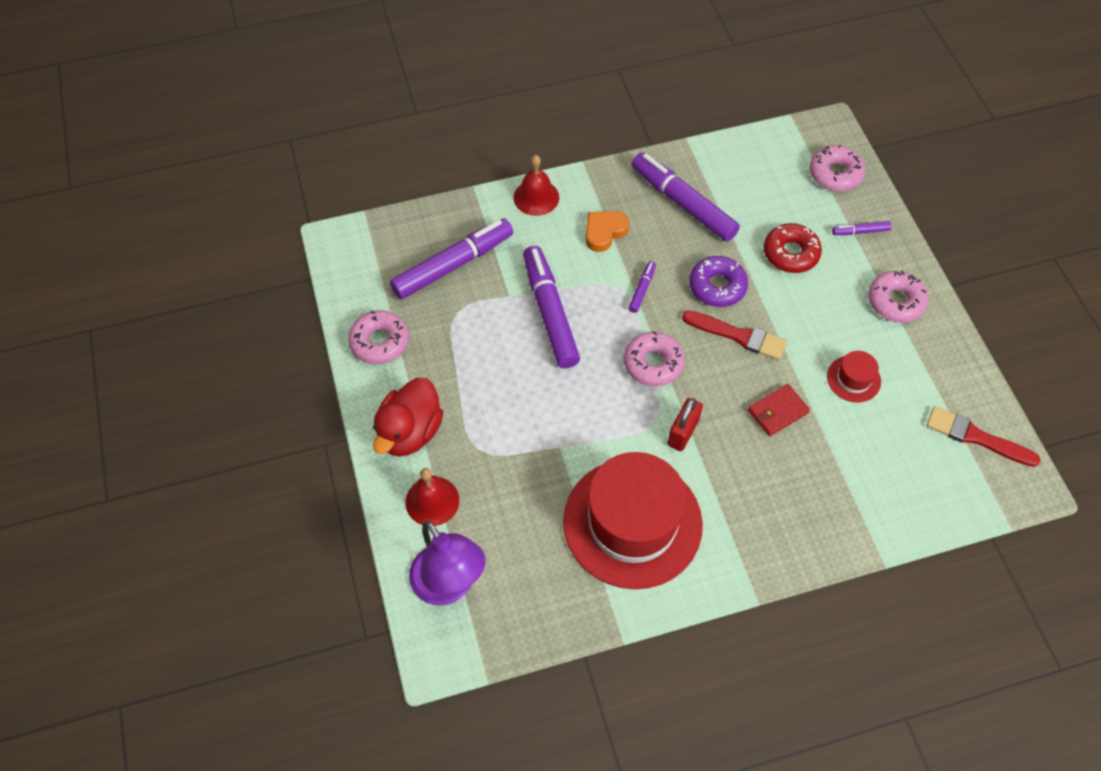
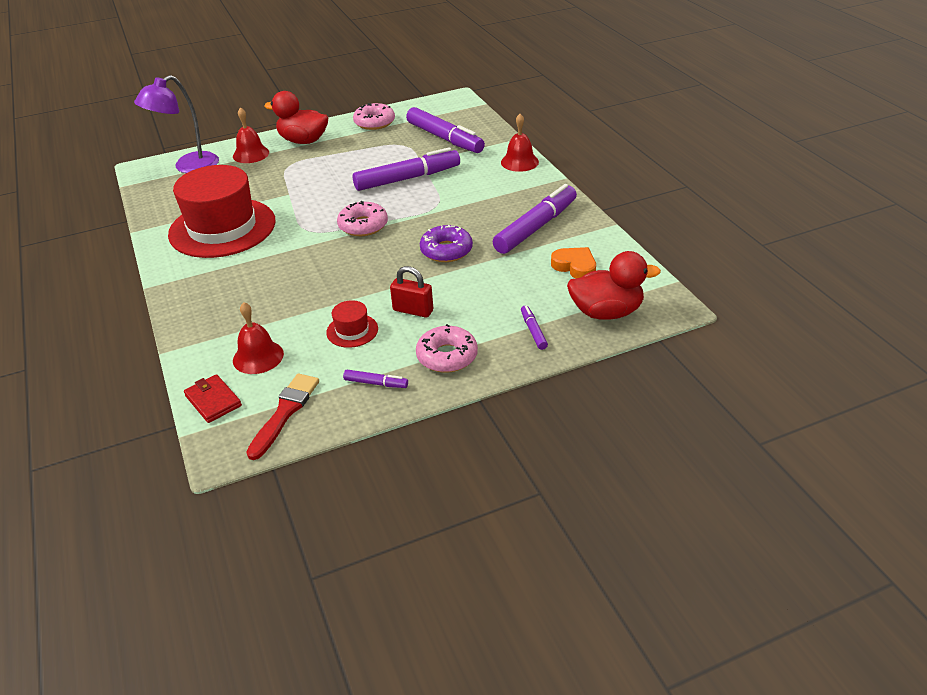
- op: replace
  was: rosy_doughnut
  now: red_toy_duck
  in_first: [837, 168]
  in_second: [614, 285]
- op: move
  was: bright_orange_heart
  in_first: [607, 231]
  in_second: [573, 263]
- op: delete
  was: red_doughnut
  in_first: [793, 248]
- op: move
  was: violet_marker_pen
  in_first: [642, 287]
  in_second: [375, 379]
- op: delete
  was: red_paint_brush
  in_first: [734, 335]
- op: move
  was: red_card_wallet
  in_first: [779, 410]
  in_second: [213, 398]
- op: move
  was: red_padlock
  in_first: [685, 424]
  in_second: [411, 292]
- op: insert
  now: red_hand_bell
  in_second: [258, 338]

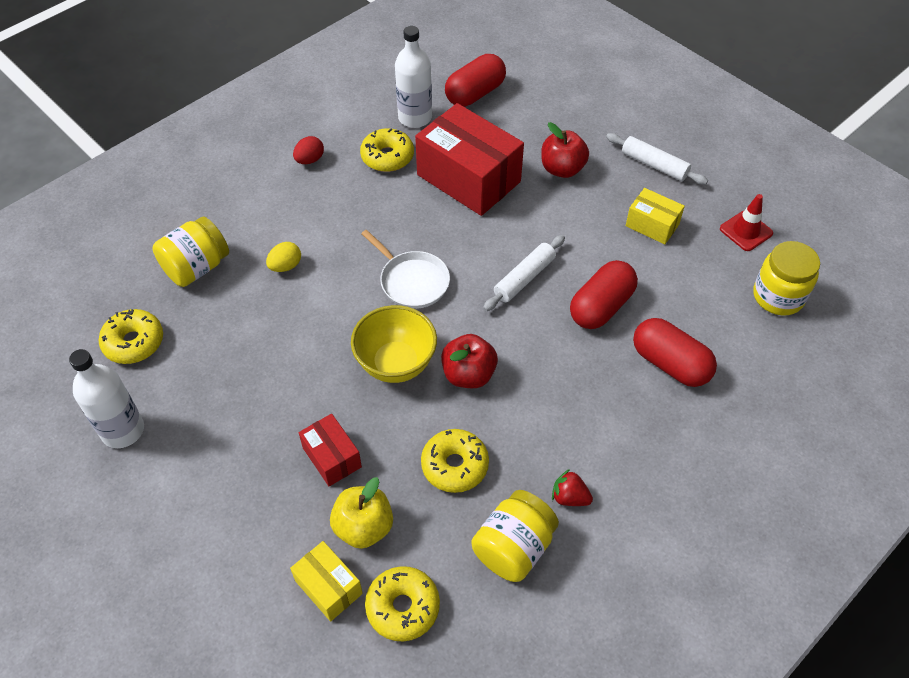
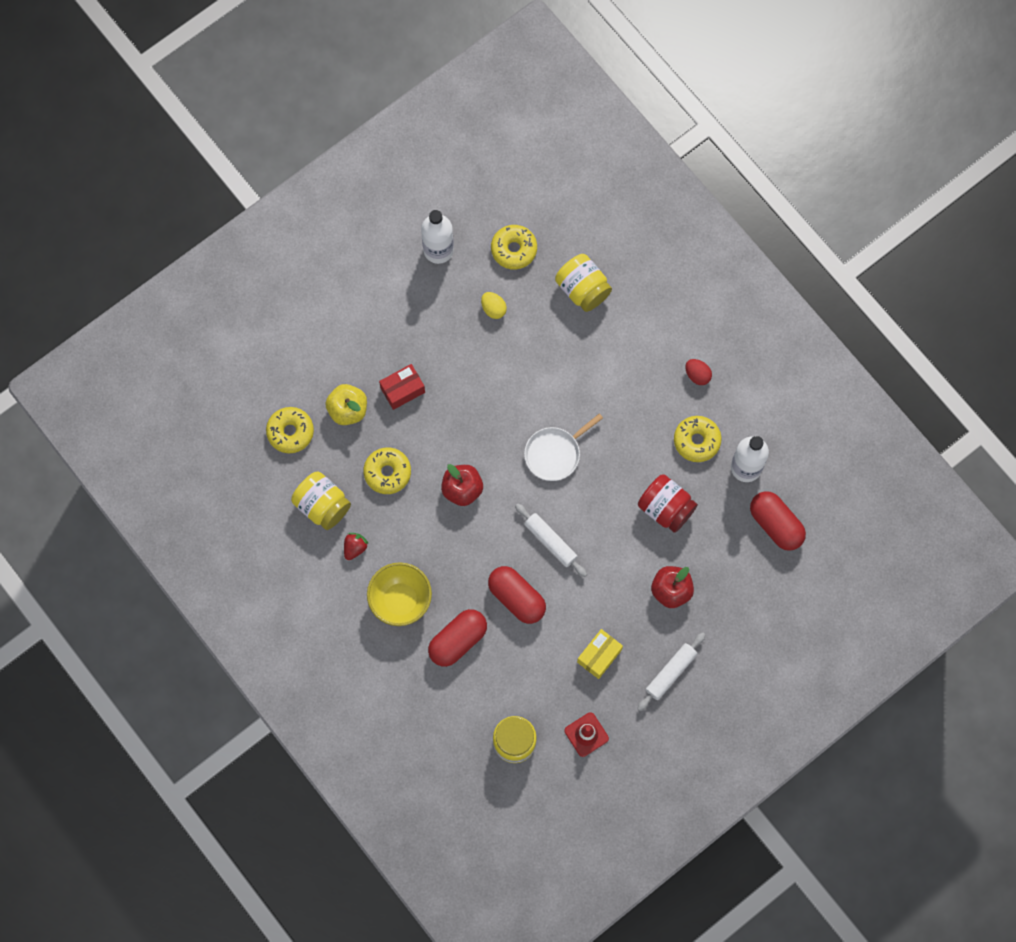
- op: replace
  was: red_package
  now: red_jar
  in_first: [469, 159]
  in_second: [668, 503]
- op: move
  was: yellow_toy_egg
  in_first: [283, 257]
  in_second: [494, 305]
- op: move
  was: yellow_deep_dish
  in_first: [394, 344]
  in_second: [399, 594]
- op: delete
  was: yellow_package
  in_first: [326, 581]

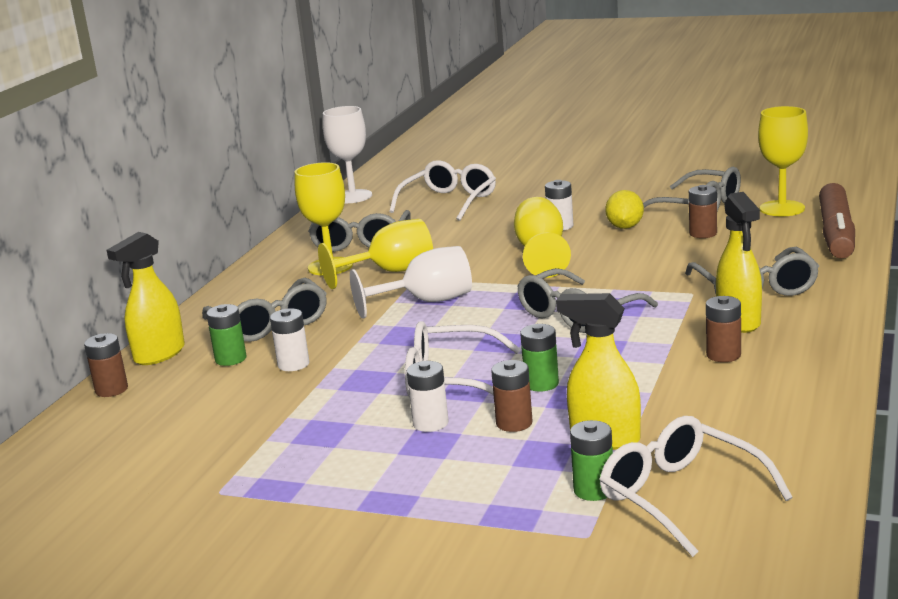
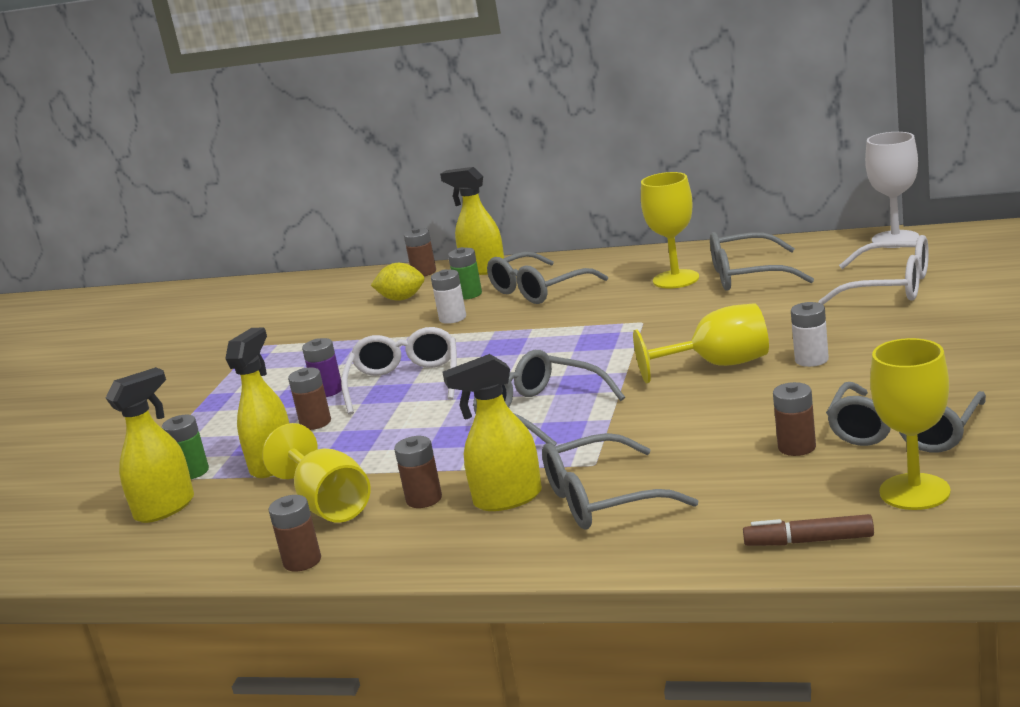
- op: resize
  was: russet_marker_pen
  in_first: [837, 221]
  in_second: [808, 530]
  ratio: 0.54
- op: move
  was: yellow_citrus_fruit
  in_first: [624, 209]
  in_second: [397, 282]
- op: move
  was: yellow_wine_glass
  in_first: [375, 254]
  in_second: [316, 473]
- op: delete
  was: snow-white_wine_glass
  in_first: [411, 282]
- op: delete
  was: green_AA_battery
  in_first: [539, 358]
- op: recolor
  was: snow-white_AA_battery
  now: violet_AA_battery
  in_first: [428, 396]
  in_second: [322, 367]
- op: replace
  was: snow-white_spectacles
  now: yellow_spray_bottle
  in_first: [696, 486]
  in_second: [150, 445]
- op: insert
  now: russet_AA_battery
  in_second: [295, 533]

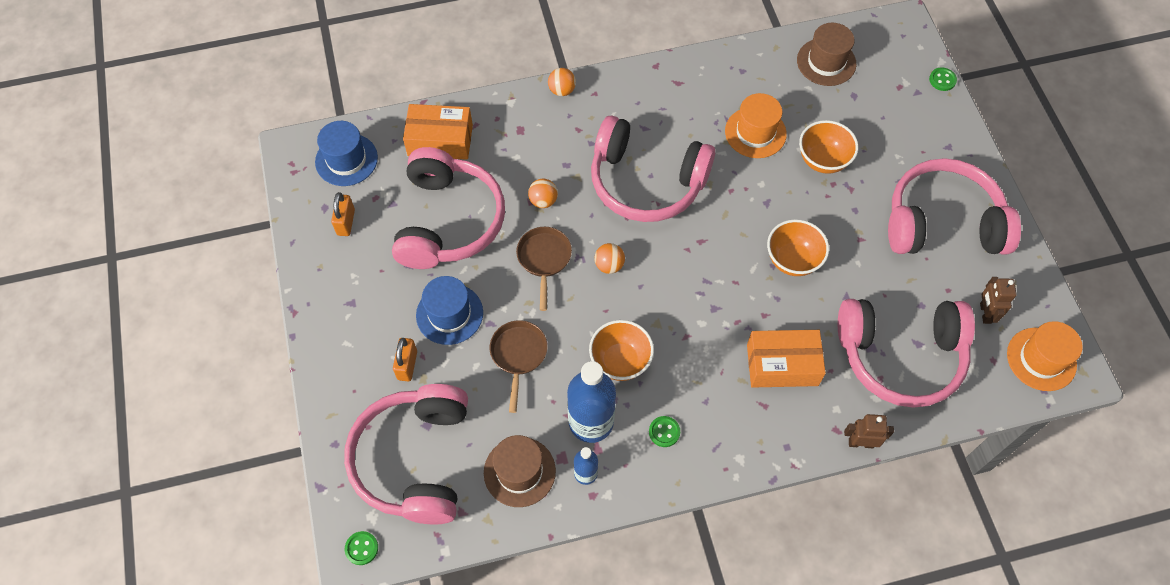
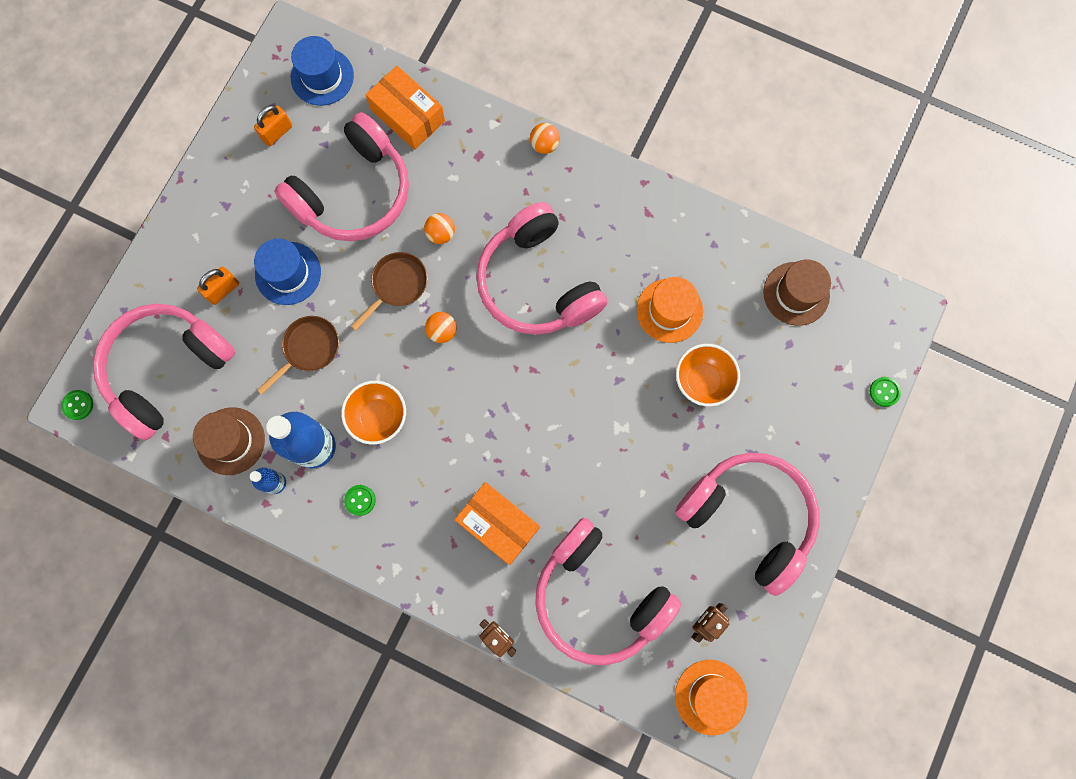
- op: delete
  was: bright_orange_deep_dish
  in_first: [798, 247]

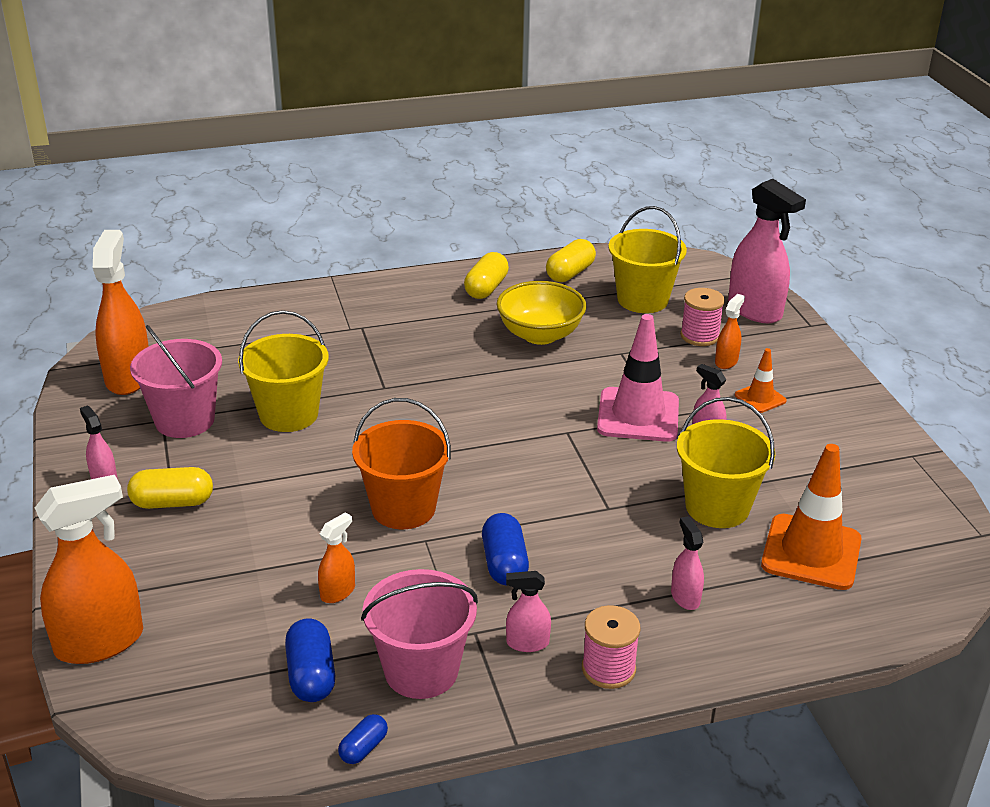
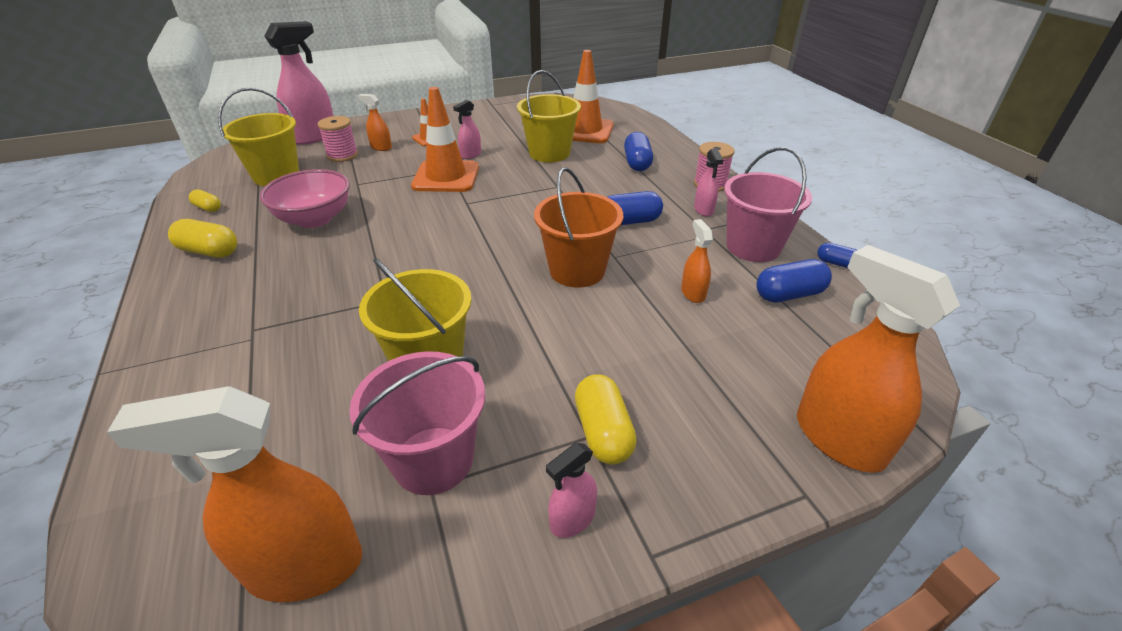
- op: resize
  was: yellow_pill
  in_first: [571, 260]
  in_second: [205, 200]
  ratio: 0.59
- op: recolor
  was: yellow_deep_dish
  now: rosy_deep_dish
  in_first: [541, 313]
  in_second: [305, 198]
- op: recolor
  was: rosy_road_cone
  now: bright_orange_road_cone
  in_first: [638, 378]
  in_second: [445, 139]
- op: rotate
  was: bright_orange_spray_bottle
  in_first: [336, 557]
  in_second: [697, 261]
  clockwise: 45
- op: replace
  was: rosy_spray_bottle
  now: blue_pill
  in_first: [687, 563]
  in_second: [638, 151]

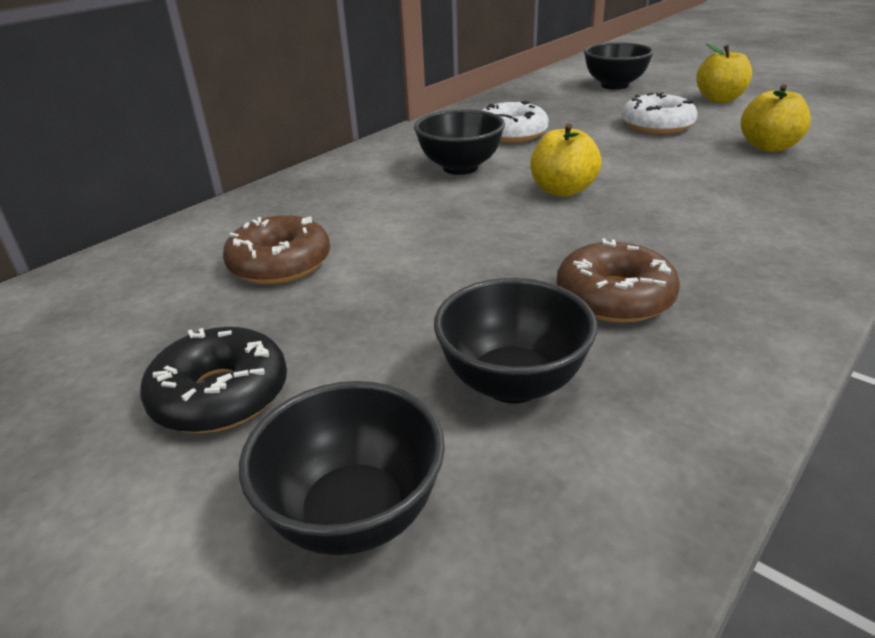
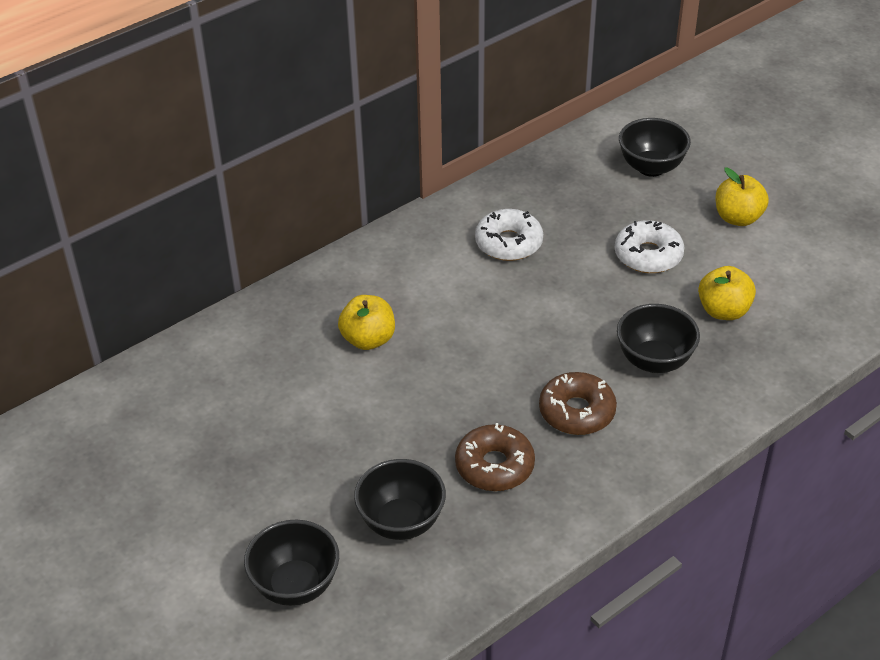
- op: move
  was: jet-black_deep_dish
  in_first: [459, 142]
  in_second: [658, 338]
- op: move
  was: yellow_toy_apple
  in_first: [566, 160]
  in_second: [366, 322]
- op: move
  was: russet_doughnut
  in_first: [276, 249]
  in_second: [578, 403]
- op: delete
  was: jet-black_doughnut
  in_first: [213, 380]

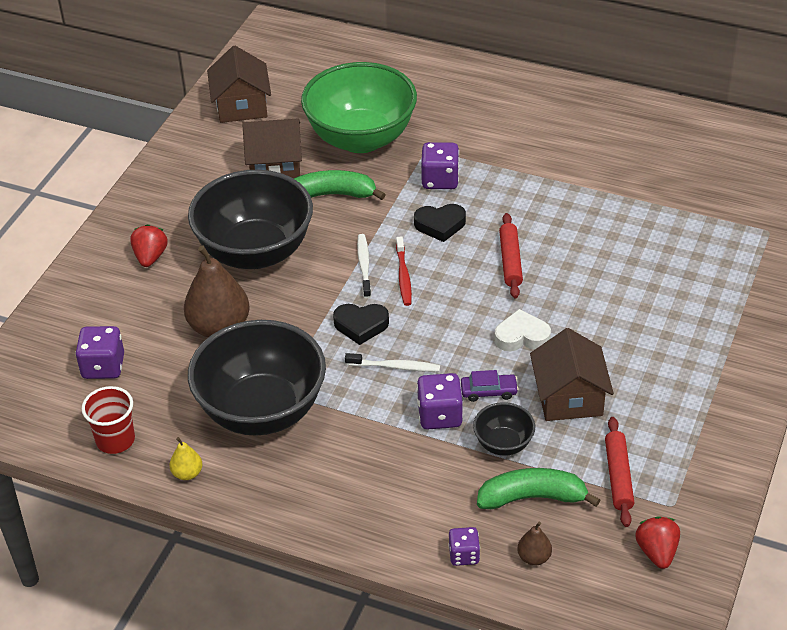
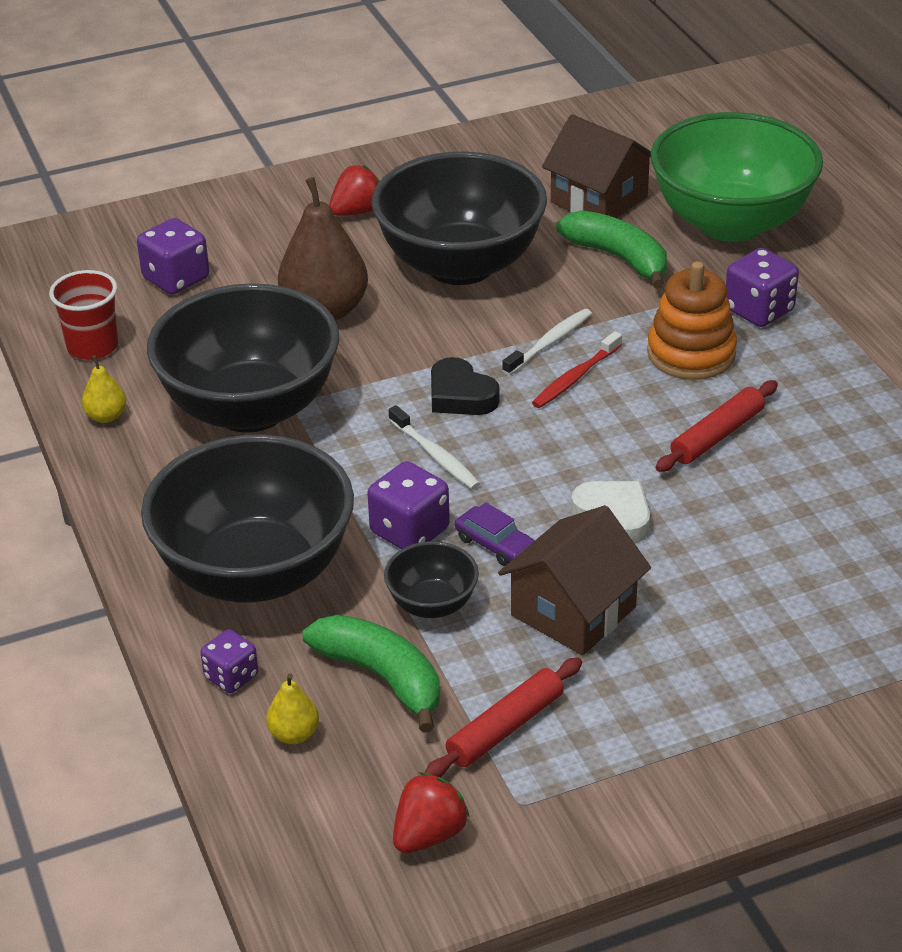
- op: delete
  was: russet_house
  in_first: [239, 84]
- op: replace
  was: jet-black_heart
  now: bright_orange_stacking_rings
  in_first: [440, 223]
  in_second: [692, 320]
- op: recolor
  was: russet_pear_fruit
  now: yellow_pear_fruit
  in_first: [534, 544]
  in_second: [292, 708]
- op: insert
  now: jet-black_deep_dish
  in_second: [247, 518]

